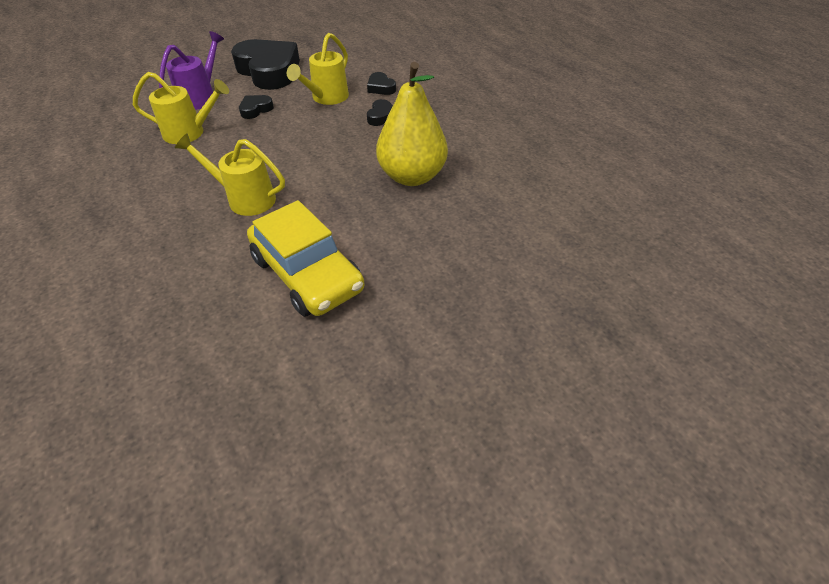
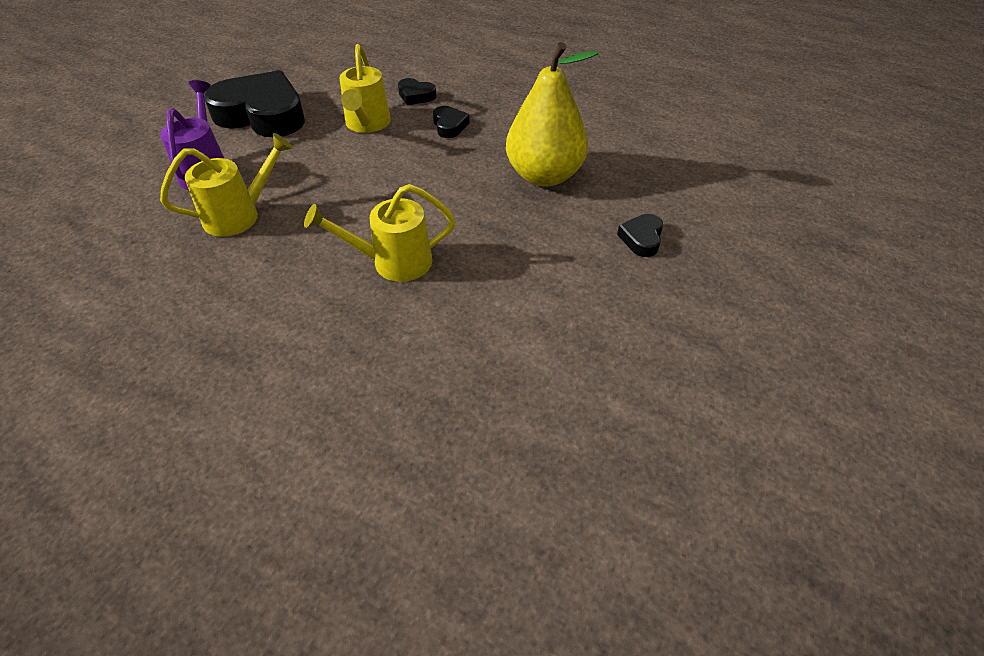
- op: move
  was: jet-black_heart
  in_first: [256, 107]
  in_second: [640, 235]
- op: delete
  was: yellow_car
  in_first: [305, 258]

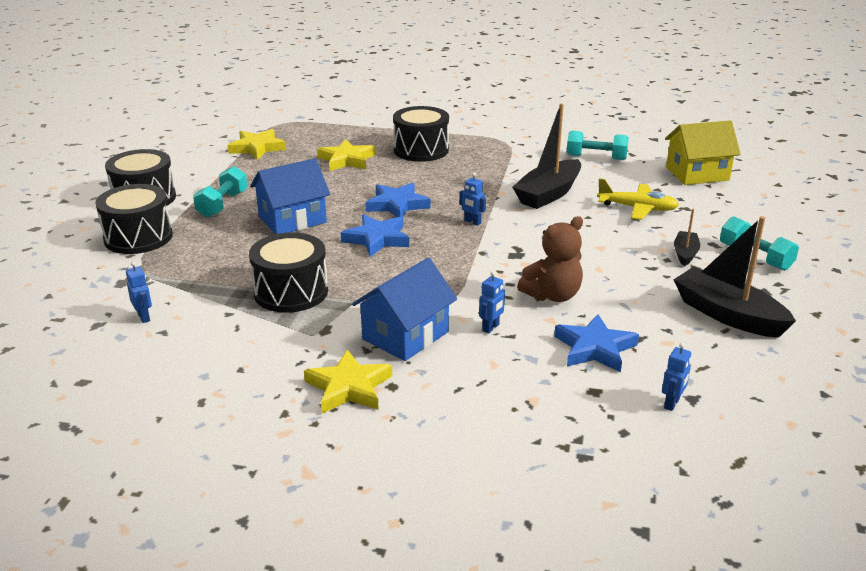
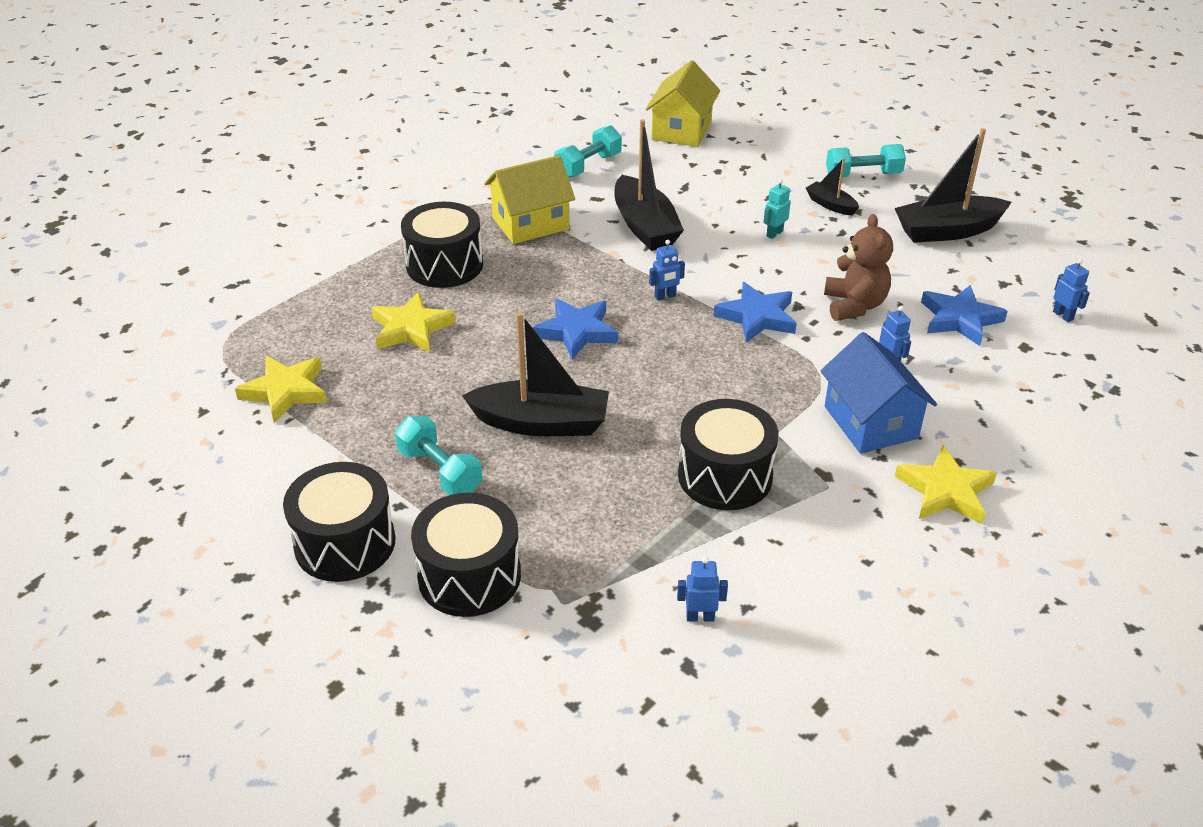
- op: replace
  was: blue_house
  now: jet-black_toy_boat
  in_first: [290, 196]
  in_second: [535, 374]
- op: delete
  was: yellow_toy_plane
  in_first: [638, 199]
- op: move
  was: blue_five-pointed_star
  in_first: [375, 235]
  in_second: [755, 312]
- op: insert
  now: yellow_house
  in_second: [529, 199]
- op: insert
  now: aqua_robot_figure
  in_second: [777, 209]

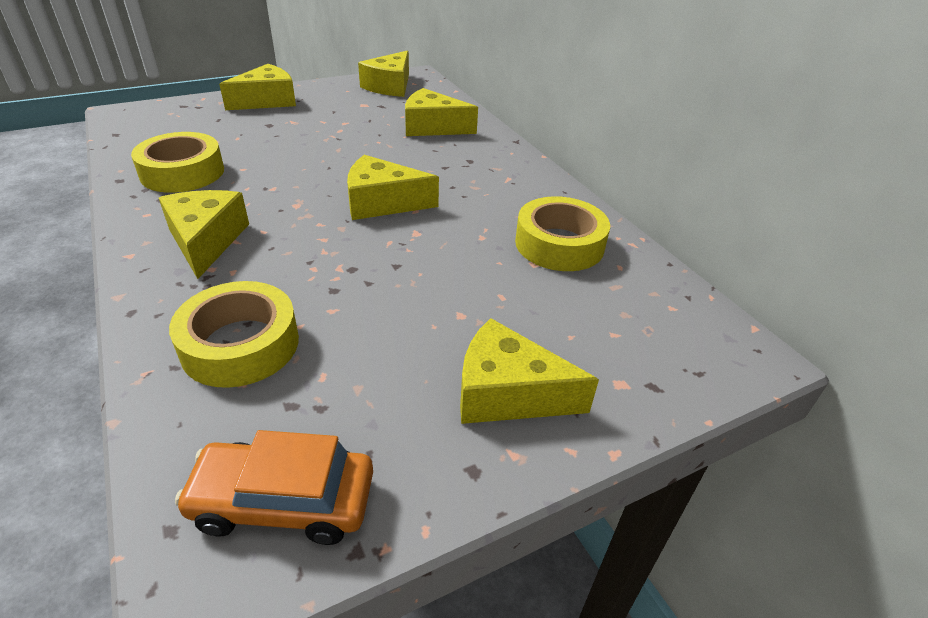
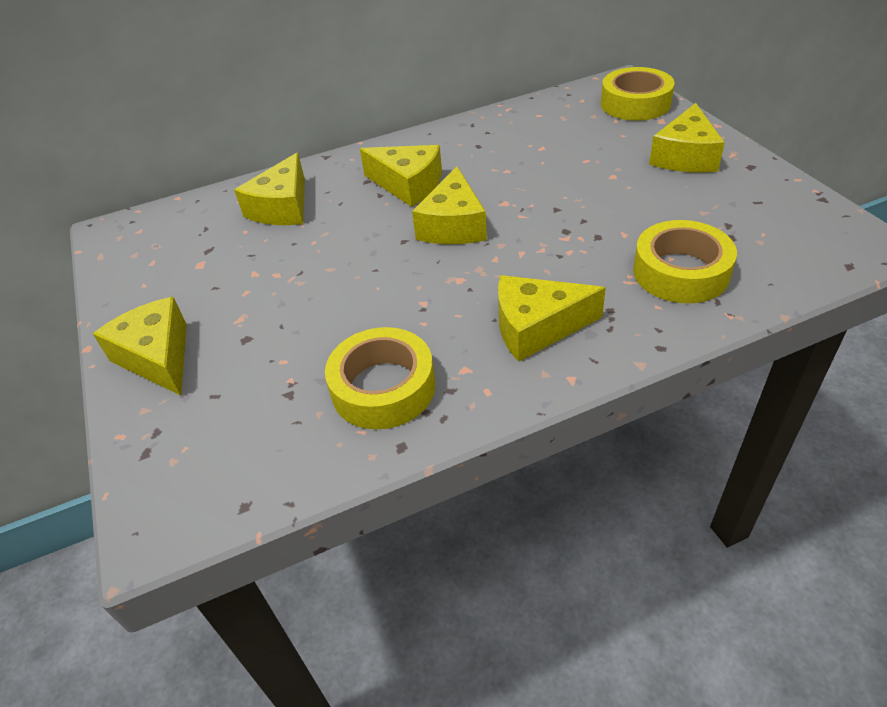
- op: move
  was: yellow_cheese
  in_first: [383, 73]
  in_second: [401, 176]
- op: move
  was: yellow_tape
  in_first: [562, 233]
  in_second: [638, 94]
- op: delete
  was: bright_orange_car
  in_first: [274, 487]

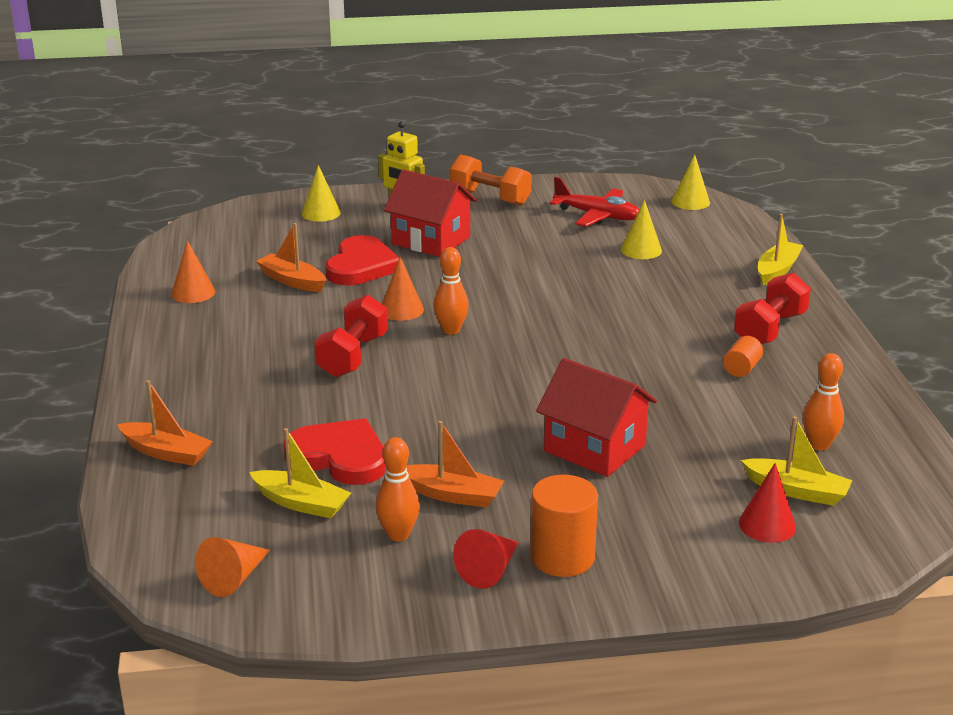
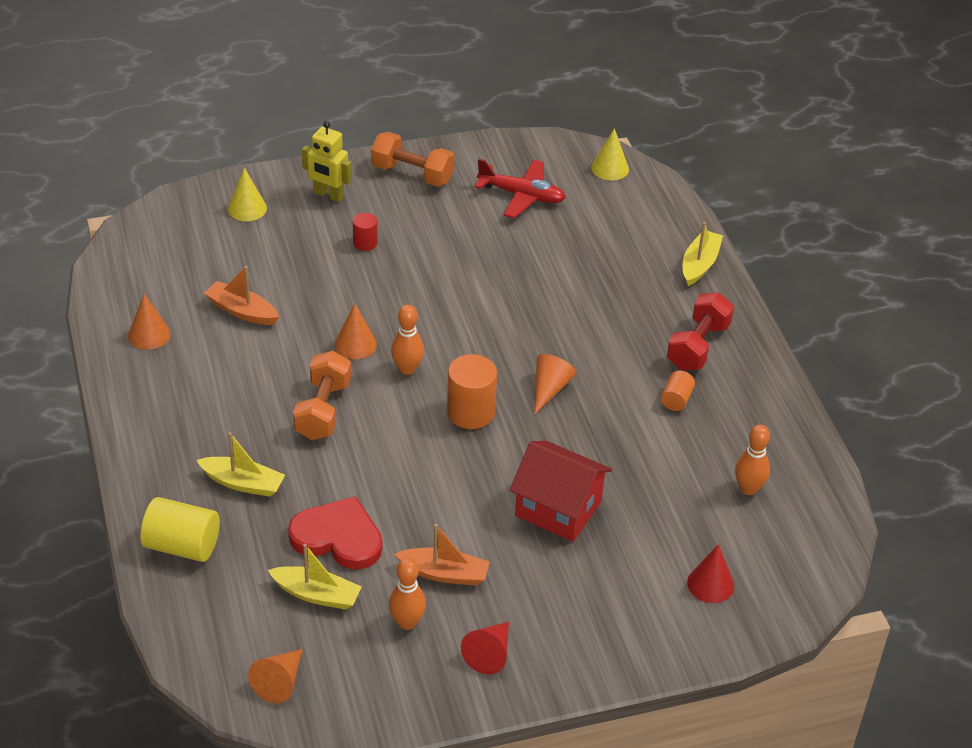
- op: replace
  was: red_house
  now: red_cylinder_shape
  in_first: [430, 213]
  in_second: [365, 232]
- op: delete
  was: yellow_solid_cone
  in_first: [641, 229]
- op: delete
  was: red_heart
  in_first: [362, 260]
- op: recolor
  was: red_dumbbell
  now: bright_orange_dumbbell
  in_first: [351, 336]
  in_second: [322, 395]
- op: replace
  was: bright_orange_toy_boat
  now: yellow_cylinder_shape
  in_first: [165, 423]
  in_second: [180, 529]
- op: move
  was: yellow_toy_boat
  in_first: [797, 461]
  in_second: [240, 464]
- op: move
  was: bright_orange_cylinder_shape
  in_first: [564, 526]
  in_second: [472, 391]
- op: insert
  now: bright_orange_solid_cone
  in_second: [555, 384]

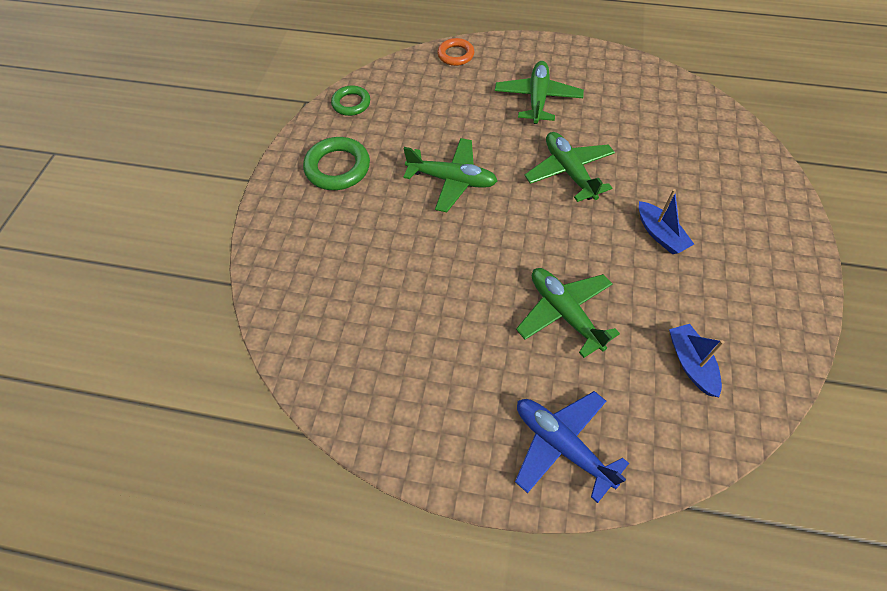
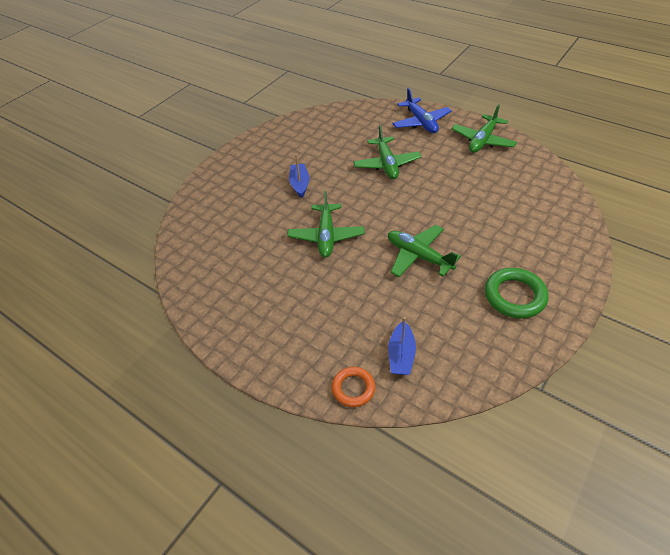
- op: move
  was: green_toy_plane
  in_first: [539, 92]
  in_second: [484, 128]
- op: delete
  was: green_hoop
  in_first: [350, 101]
- op: move
  was: blue_toy_boat
  in_first: [697, 360]
  in_second: [402, 346]

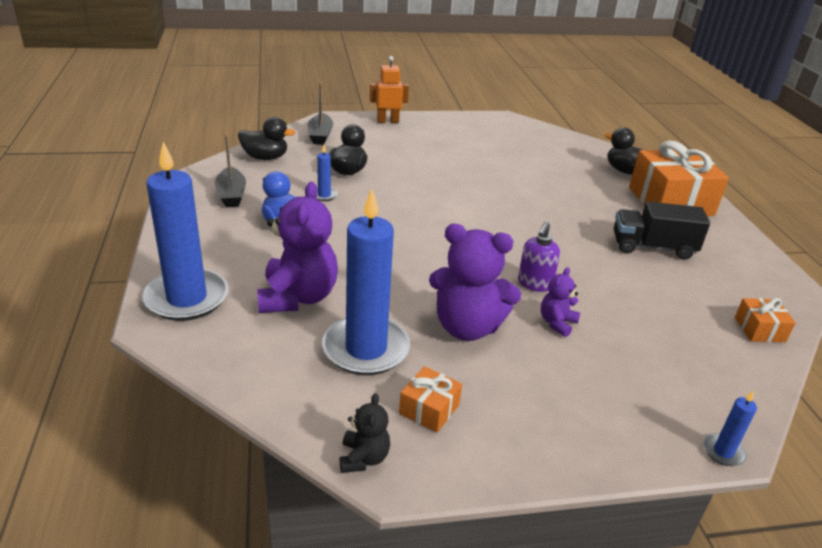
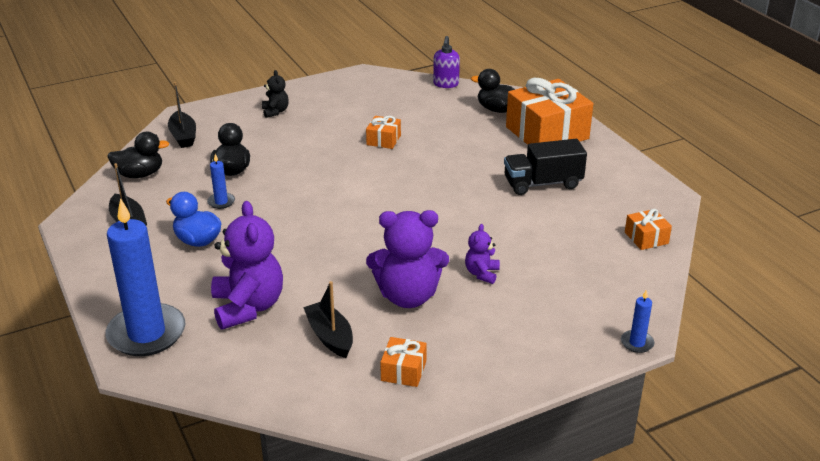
- op: delete
  was: bright_orange_robot_figure
  in_first: [389, 89]
- op: replace
  was: blue_pillar_candle
  now: jet-black_toy_boat
  in_first: [366, 282]
  in_second: [328, 319]
- op: move
  was: violet_soap_pump
  in_first: [539, 257]
  in_second: [446, 62]
- op: move
  was: jet-black_stuffed_bear
  in_first: [365, 433]
  in_second: [275, 94]
- op: insert
  now: bright_orange_wrapped_gift
  in_second: [383, 132]

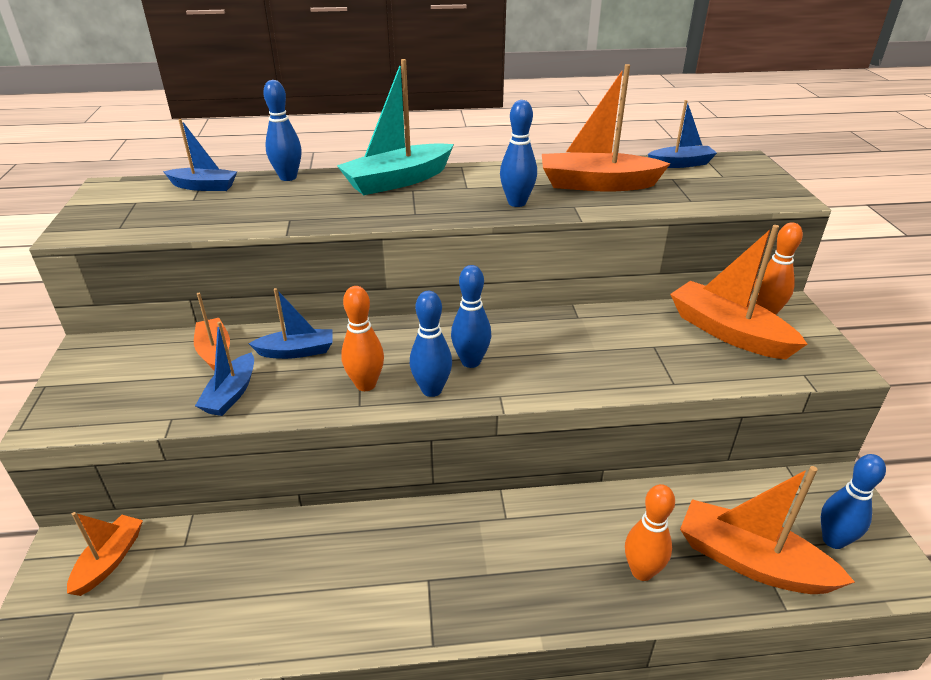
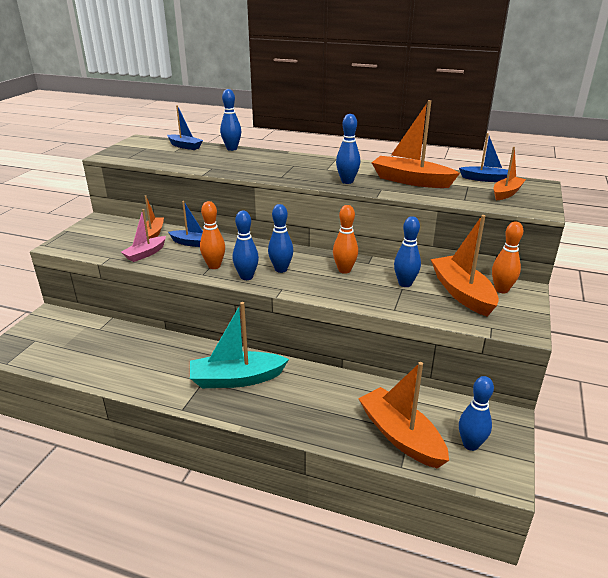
- op: move
  was: aqua_toy_boat
  in_first: [395, 127]
  in_second: [239, 345]
- op: recolor
  was: blue_toy_boat
  now: rosy_toy_boat
  in_first: [224, 368]
  in_second: [143, 235]
- op: move
  was: bright_orange_bowling_pin
  in_first: [650, 532]
  in_second: [345, 239]
- op: move
  was: bright_orange_toy_boat
  in_first: [105, 554]
  in_second: [509, 174]
- op: insert
  now: blue_bowling_pin
  in_second: [407, 251]

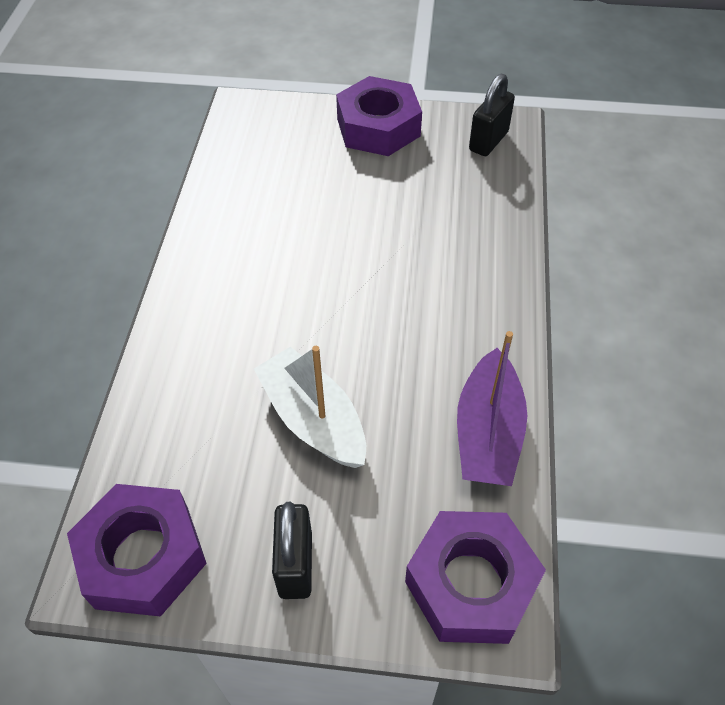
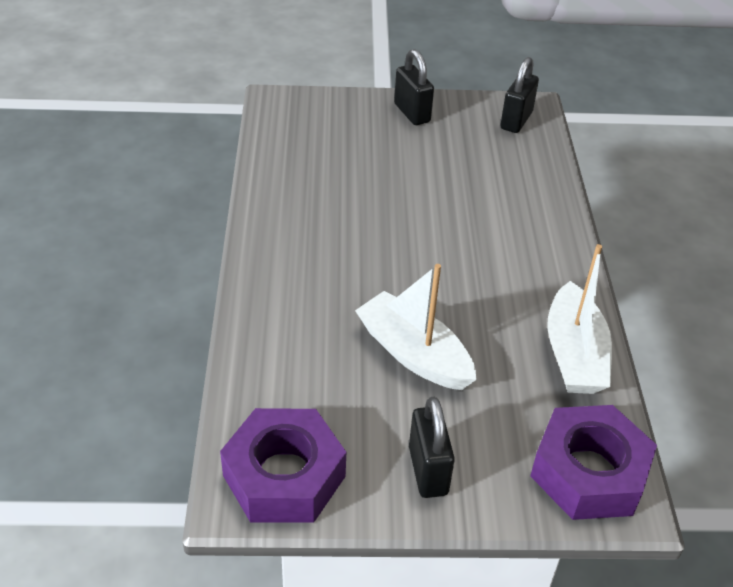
- op: replace
  was: violet_hexagon_nut
  now: jet-black_padlock
  in_first: [379, 116]
  in_second: [414, 87]
- op: recolor
  was: violet_toy_boat
  now: snow-white_toy_boat
  in_first: [492, 408]
  in_second: [579, 319]

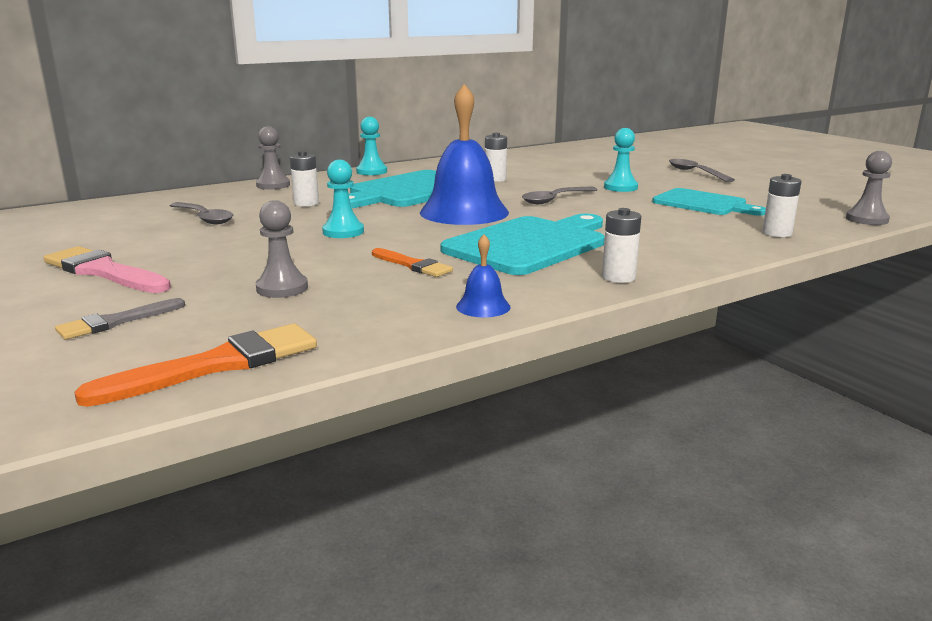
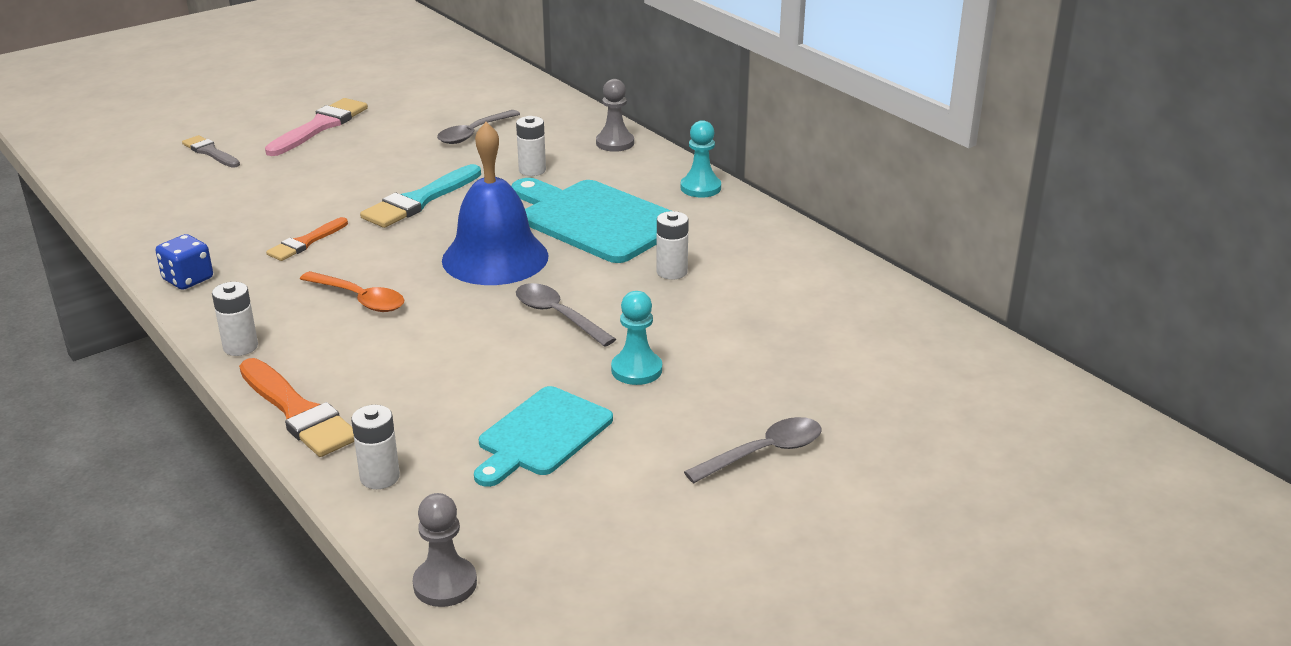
- op: replace
  was: aqua_pawn
  now: aqua_paint_brush
  in_first: [343, 199]
  in_second: [420, 196]
- op: delete
  was: ash-grey_pawn
  in_first: [282, 249]
- op: replace
  was: aqua_chopping_board
  now: bright_orange_teaspoon
  in_first: [522, 244]
  in_second: [352, 291]
- op: replace
  was: blue_hand_bell
  now: blue_die
  in_first: [483, 276]
  in_second: [184, 262]
- op: move
  was: bright_orange_paint_brush
  in_first: [195, 365]
  in_second: [296, 407]

